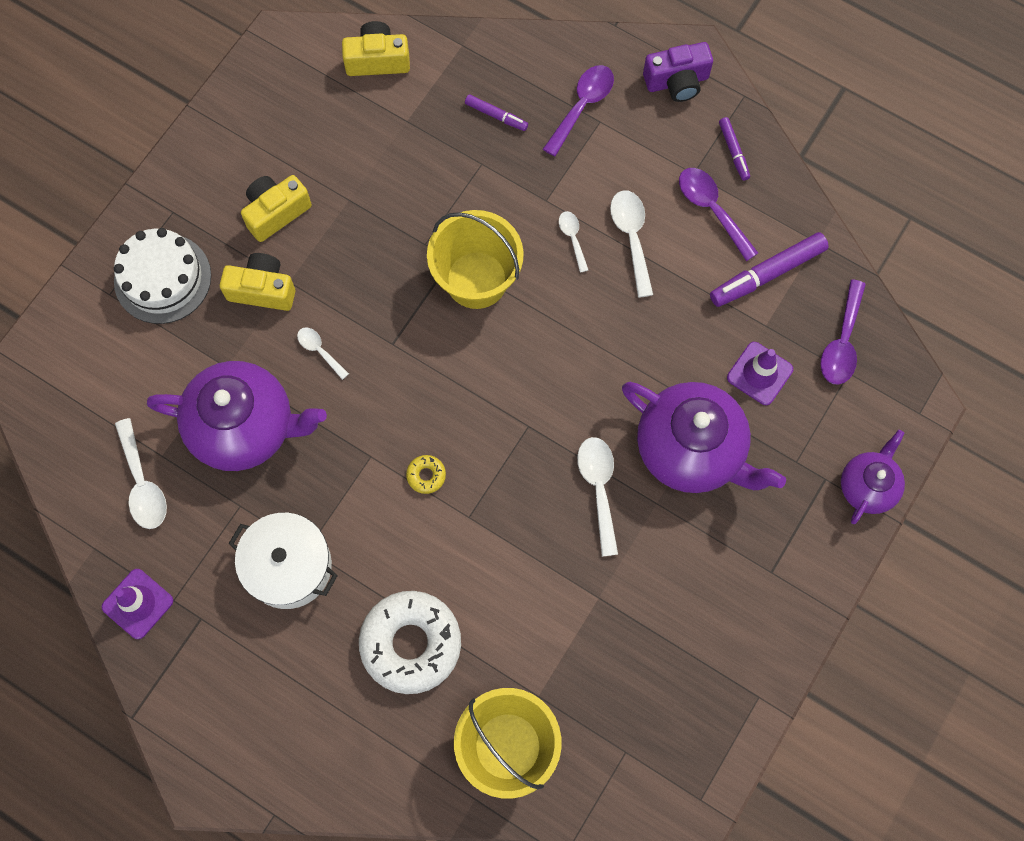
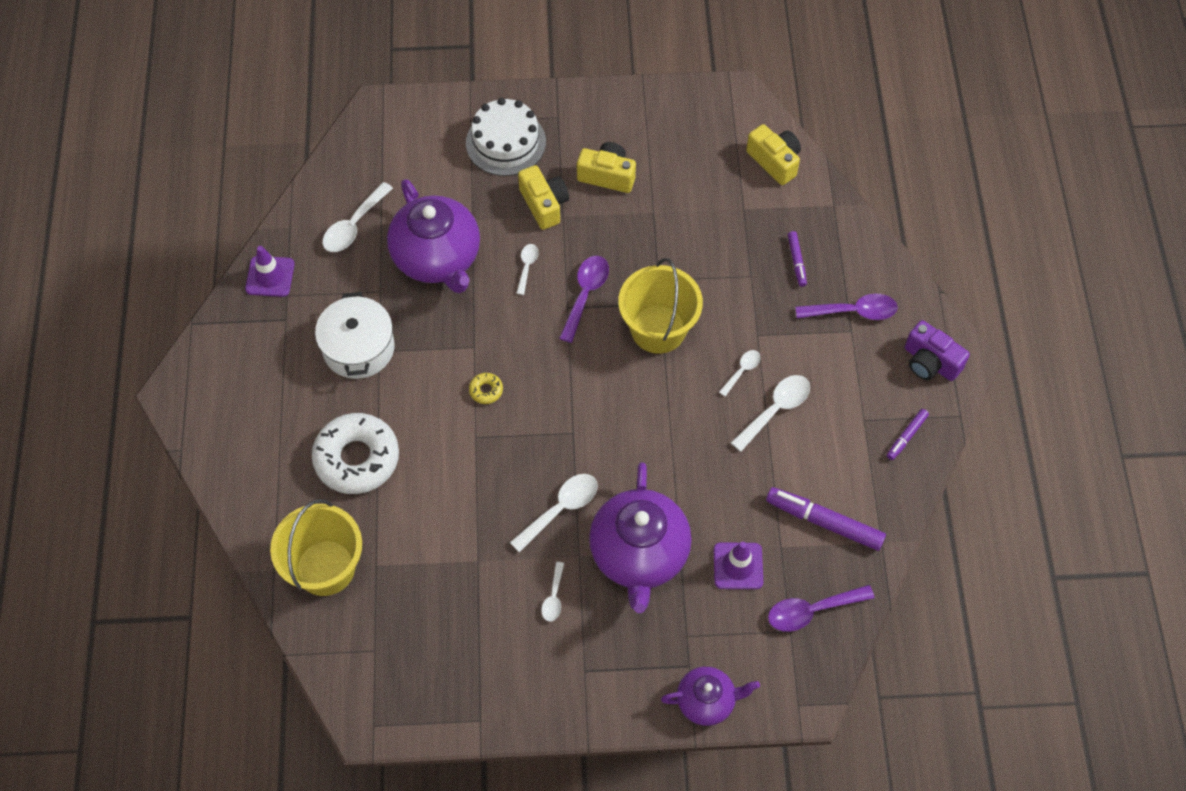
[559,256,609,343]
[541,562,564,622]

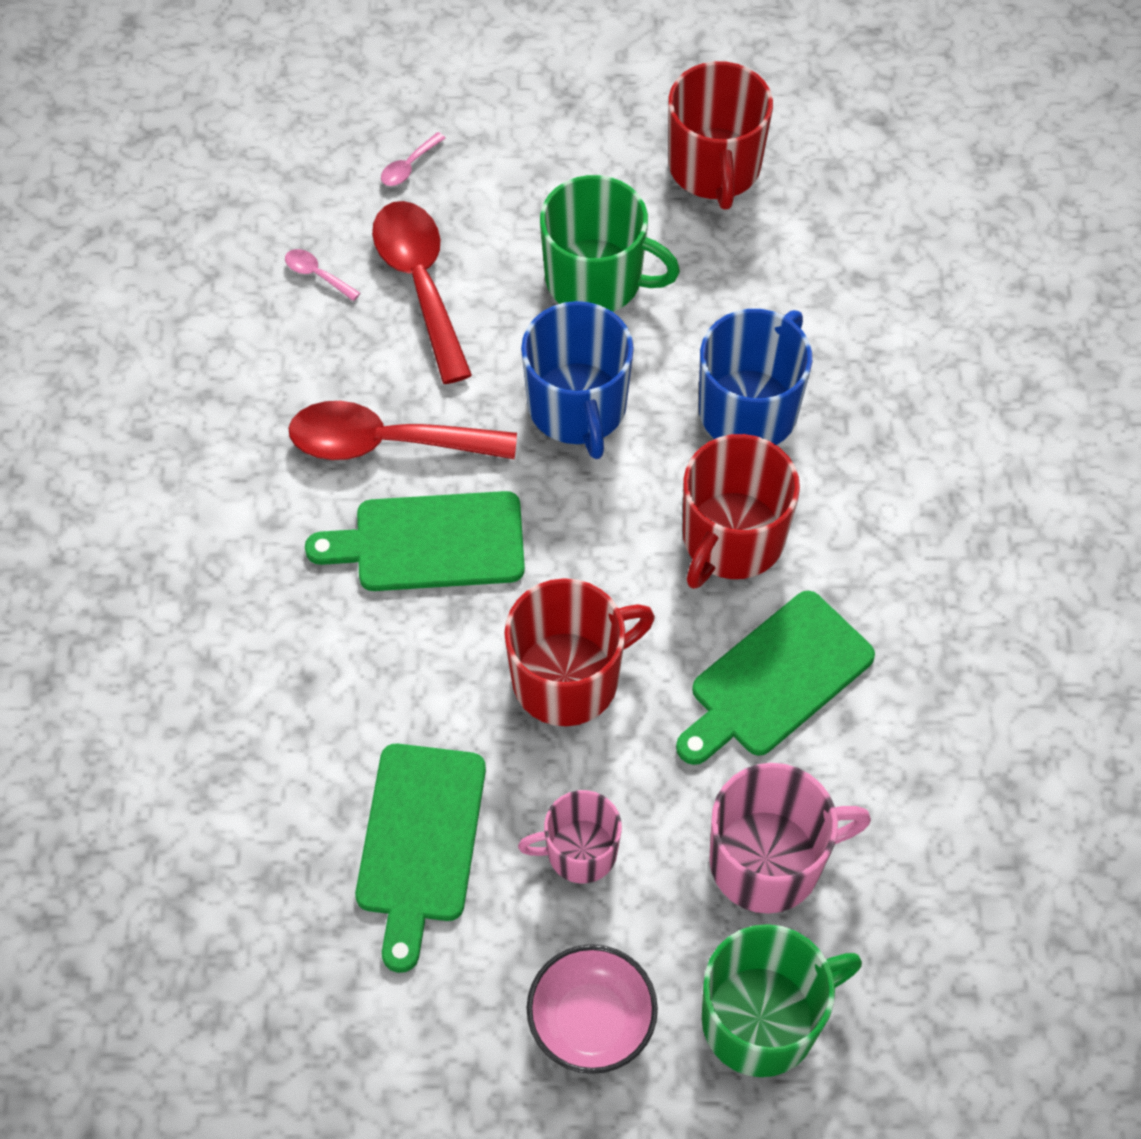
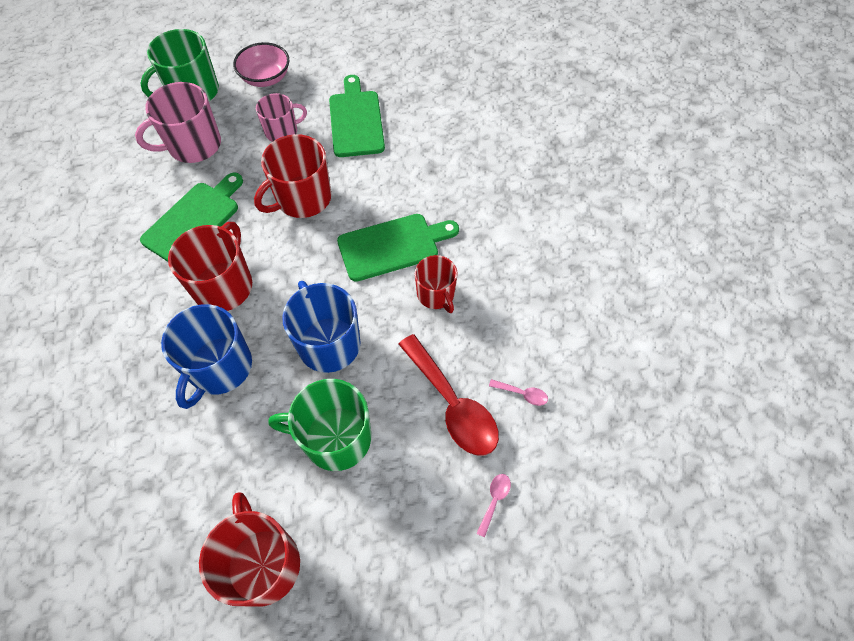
[415,255,458,313]

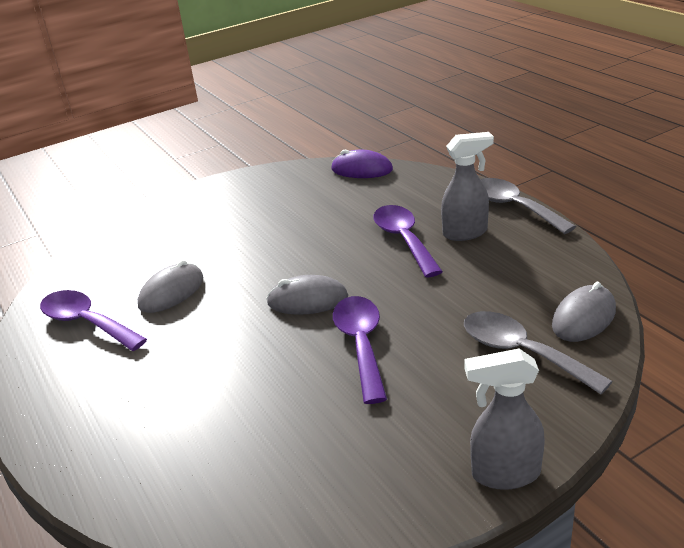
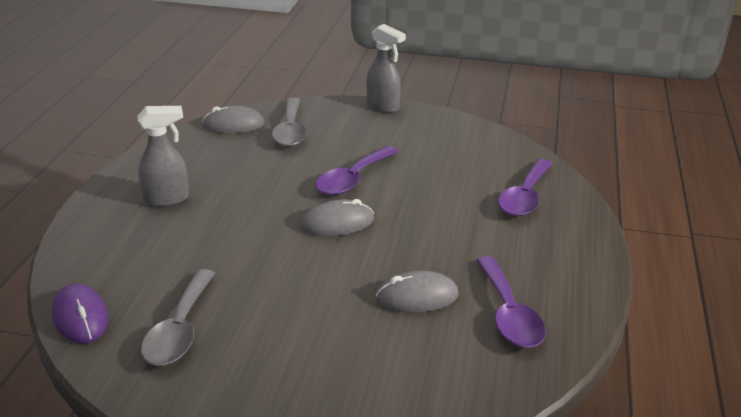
[302,199,374,236]
[498,159,553,216]
[137,106,189,207]
[141,269,215,366]

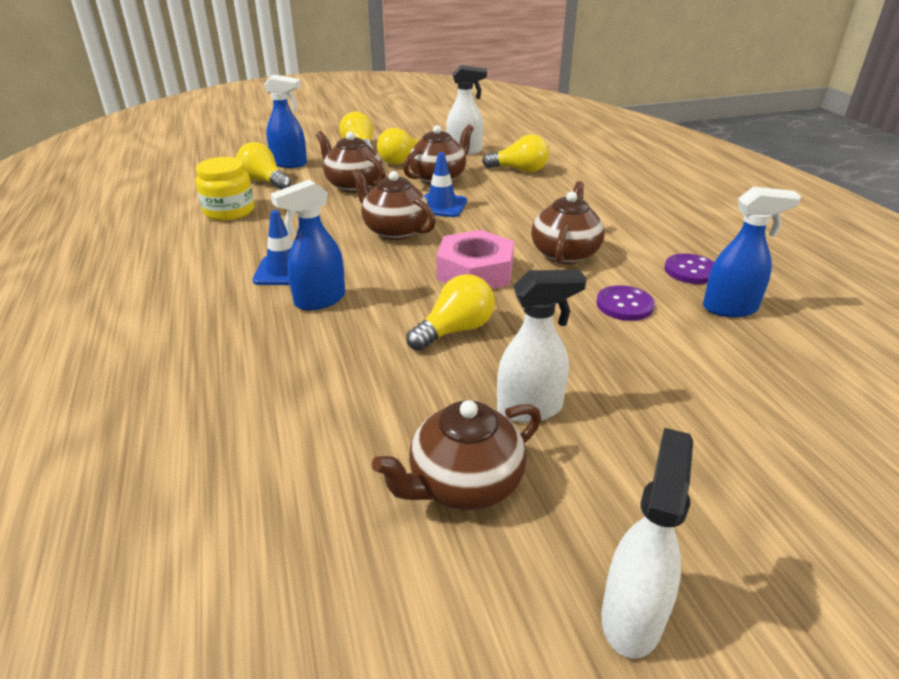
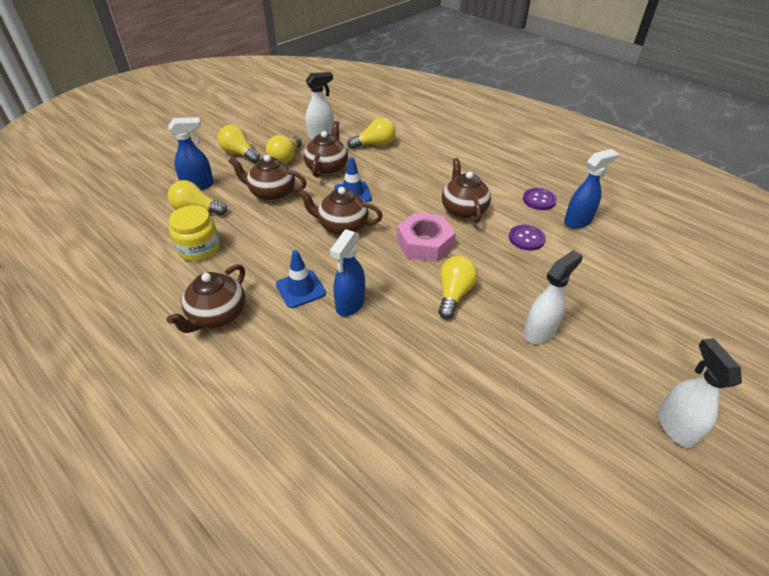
[167,264,245,333]

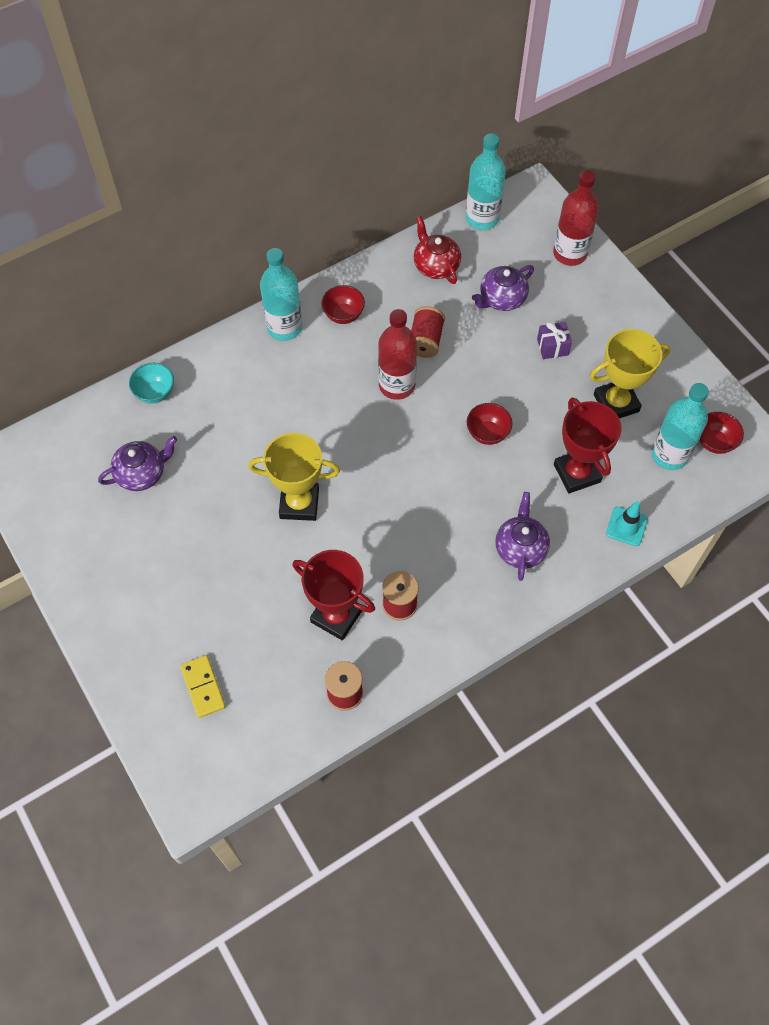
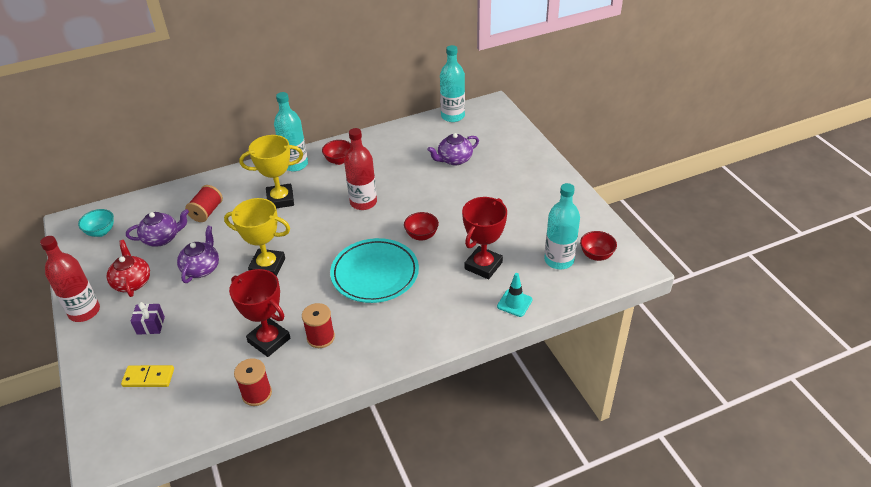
[78,209,114,237]
[121,365,174,387]
[185,185,223,222]
[107,240,150,297]
[177,226,219,283]
[131,302,165,335]
[40,236,100,322]
[462,197,507,279]
[239,135,303,208]
[330,238,419,303]

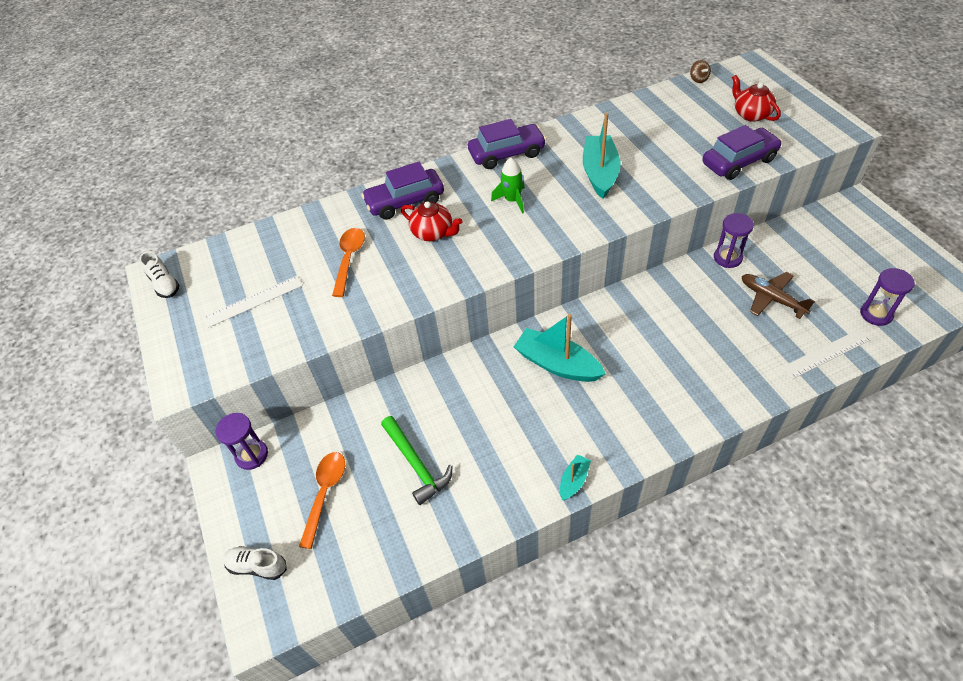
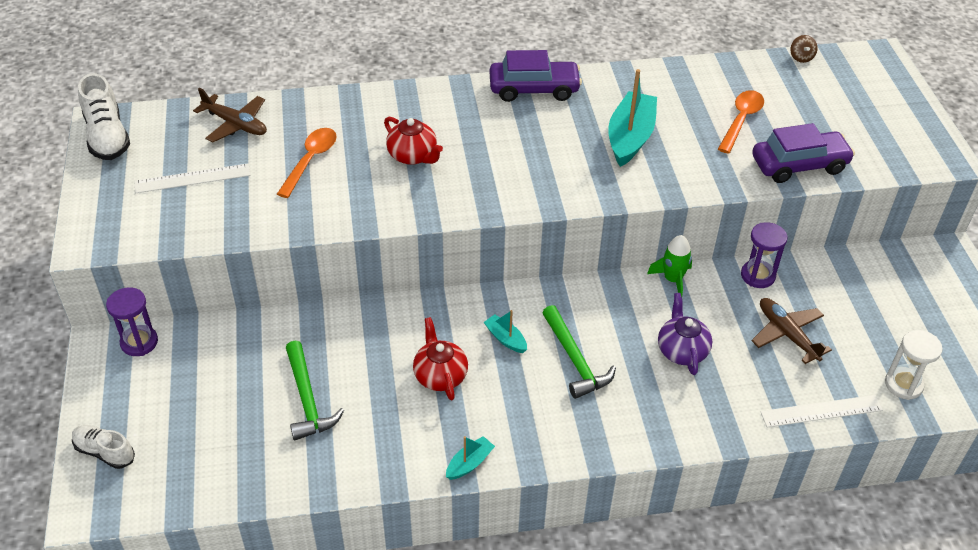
[78,73,130,160]
[718,90,764,154]
[361,162,444,220] (first image)
[647,235,692,297]
[484,310,527,353]
[413,317,468,400]
[885,330,943,400]
[193,88,267,143]
[542,305,616,399]
[658,293,712,375]

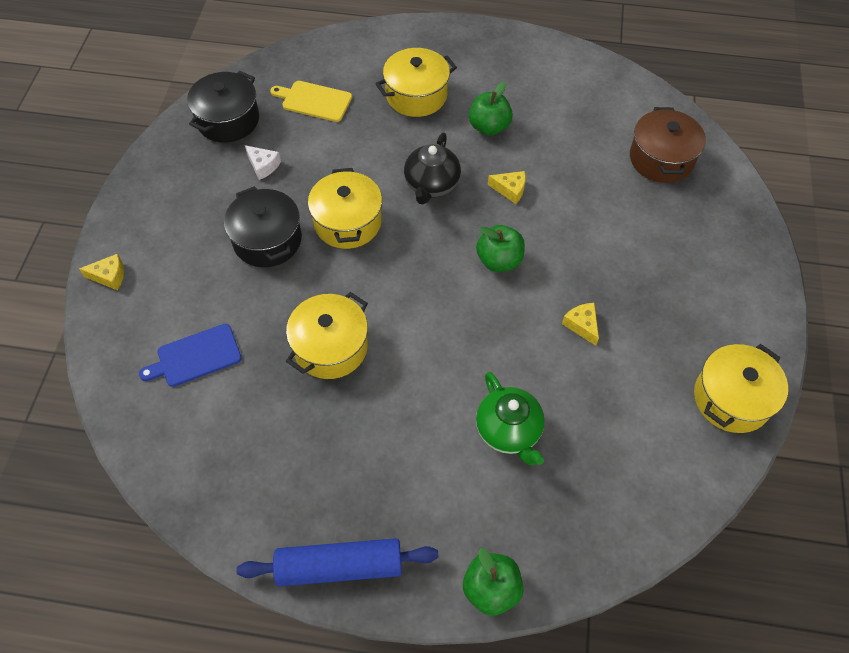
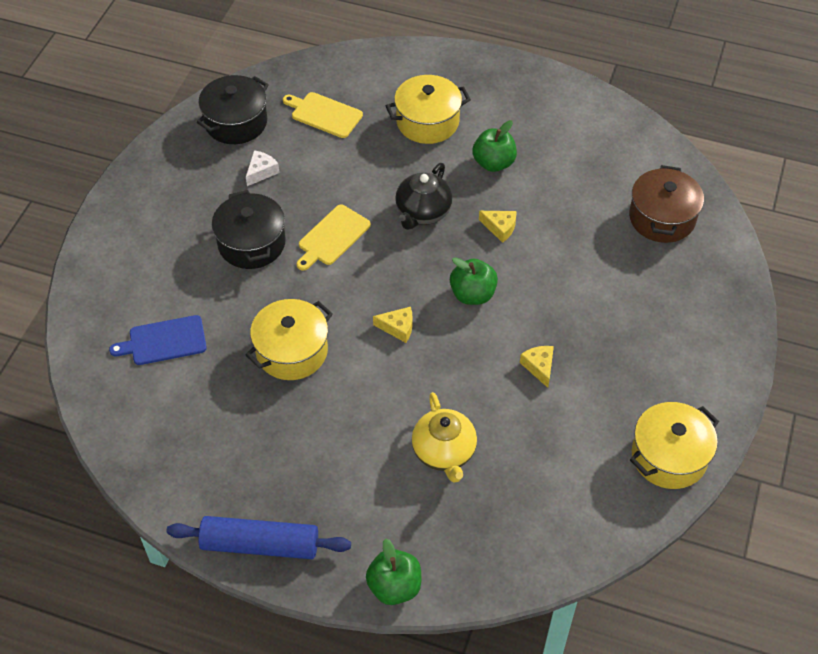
[373,307,412,343]
[246,150,280,186]
[297,204,371,271]
[412,392,477,483]

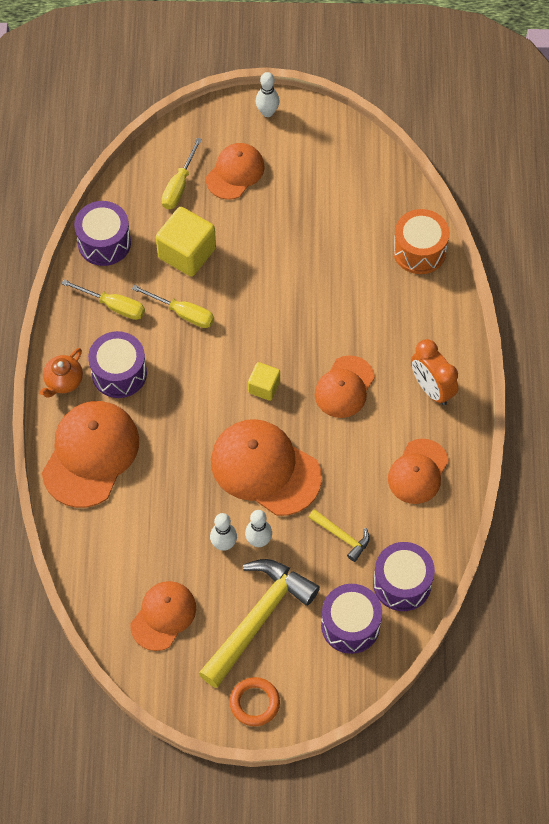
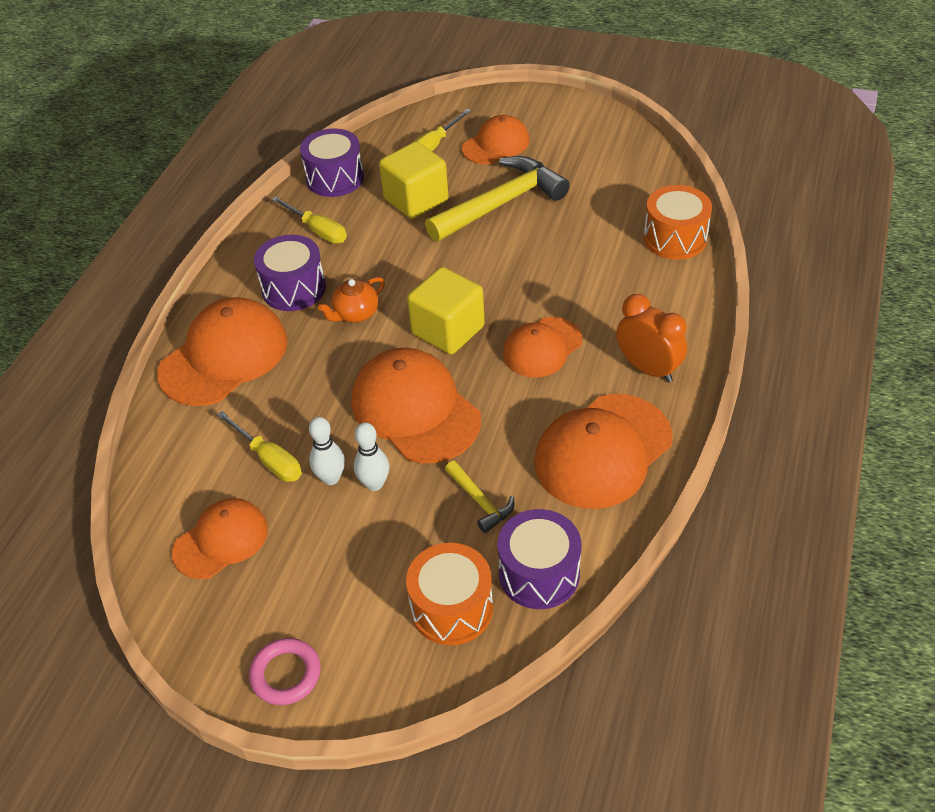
[318,277,385,323]
[217,411,302,482]
[425,156,570,242]
[249,638,321,705]
[407,267,485,354]
[256,72,280,117] (first image)
[406,543,493,645]
[534,394,673,509]
[616,294,687,382]

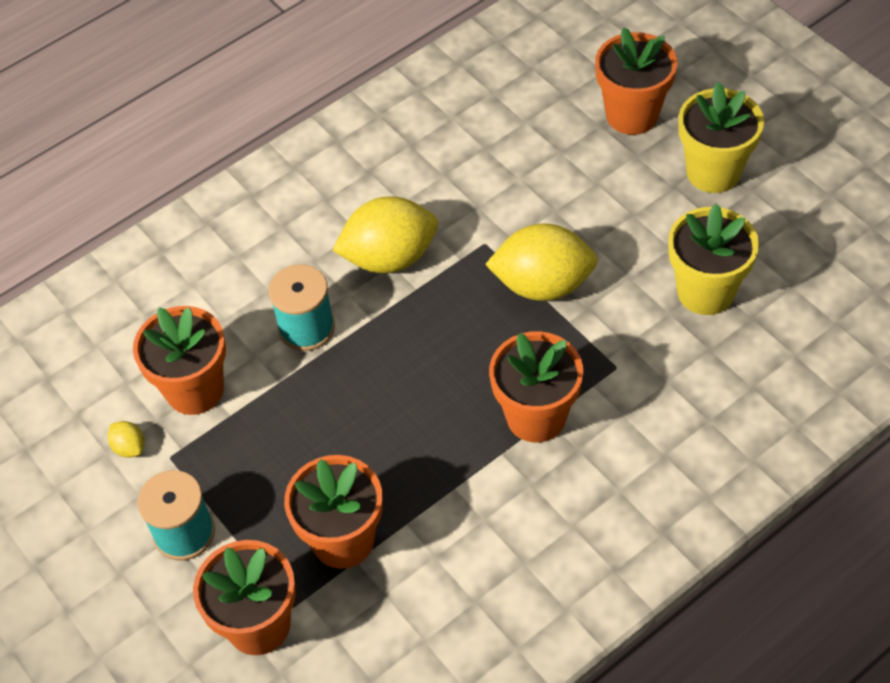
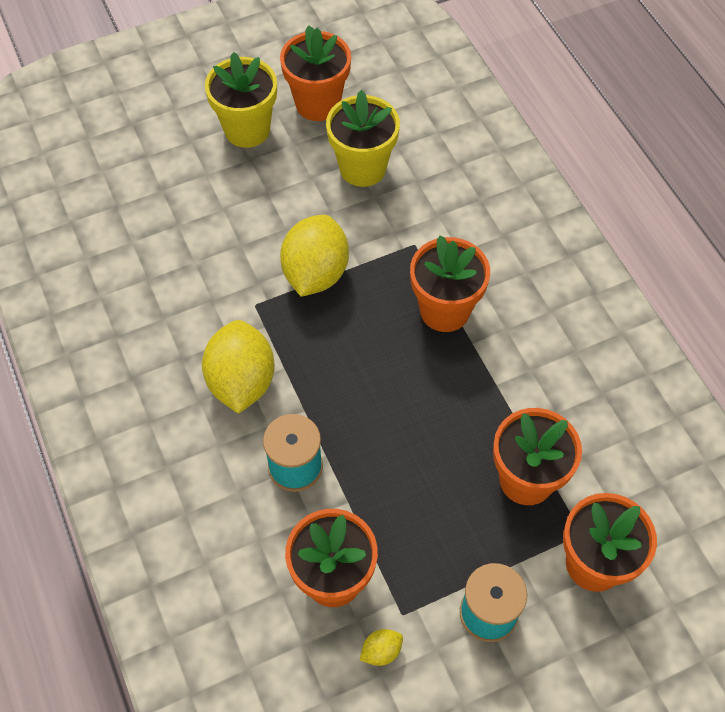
[280,25,351,121]

